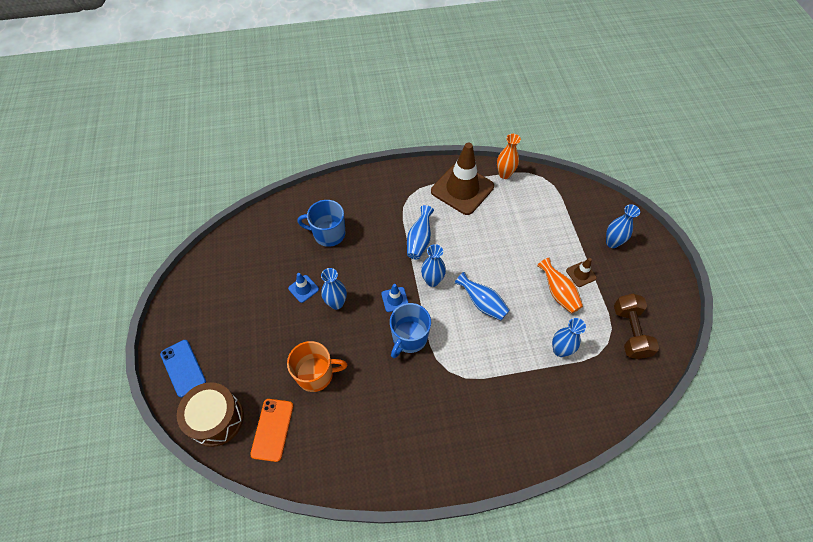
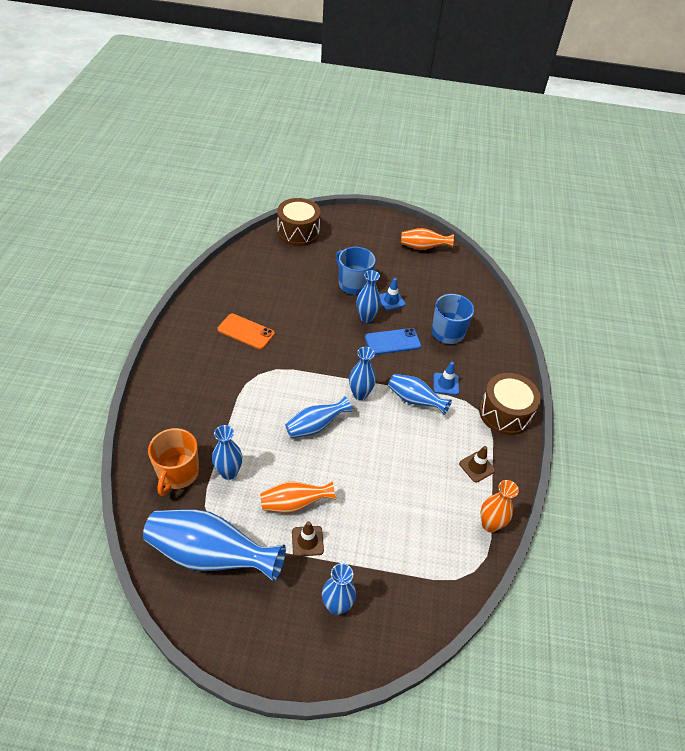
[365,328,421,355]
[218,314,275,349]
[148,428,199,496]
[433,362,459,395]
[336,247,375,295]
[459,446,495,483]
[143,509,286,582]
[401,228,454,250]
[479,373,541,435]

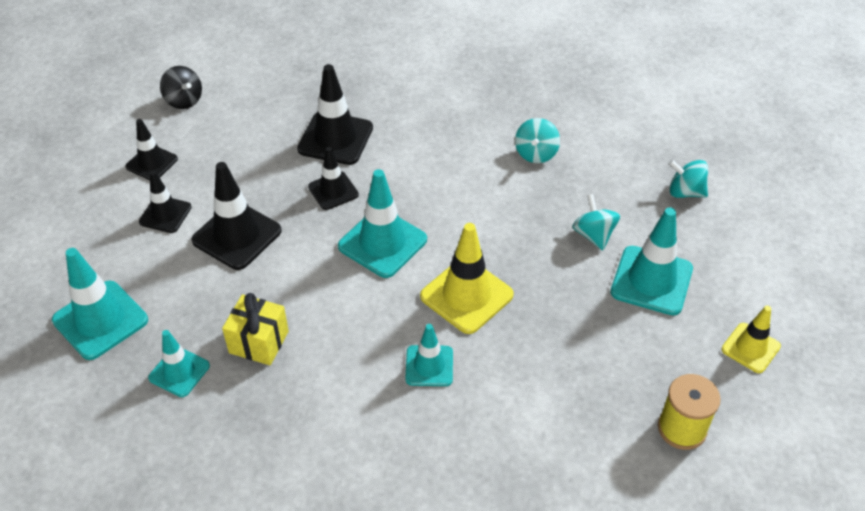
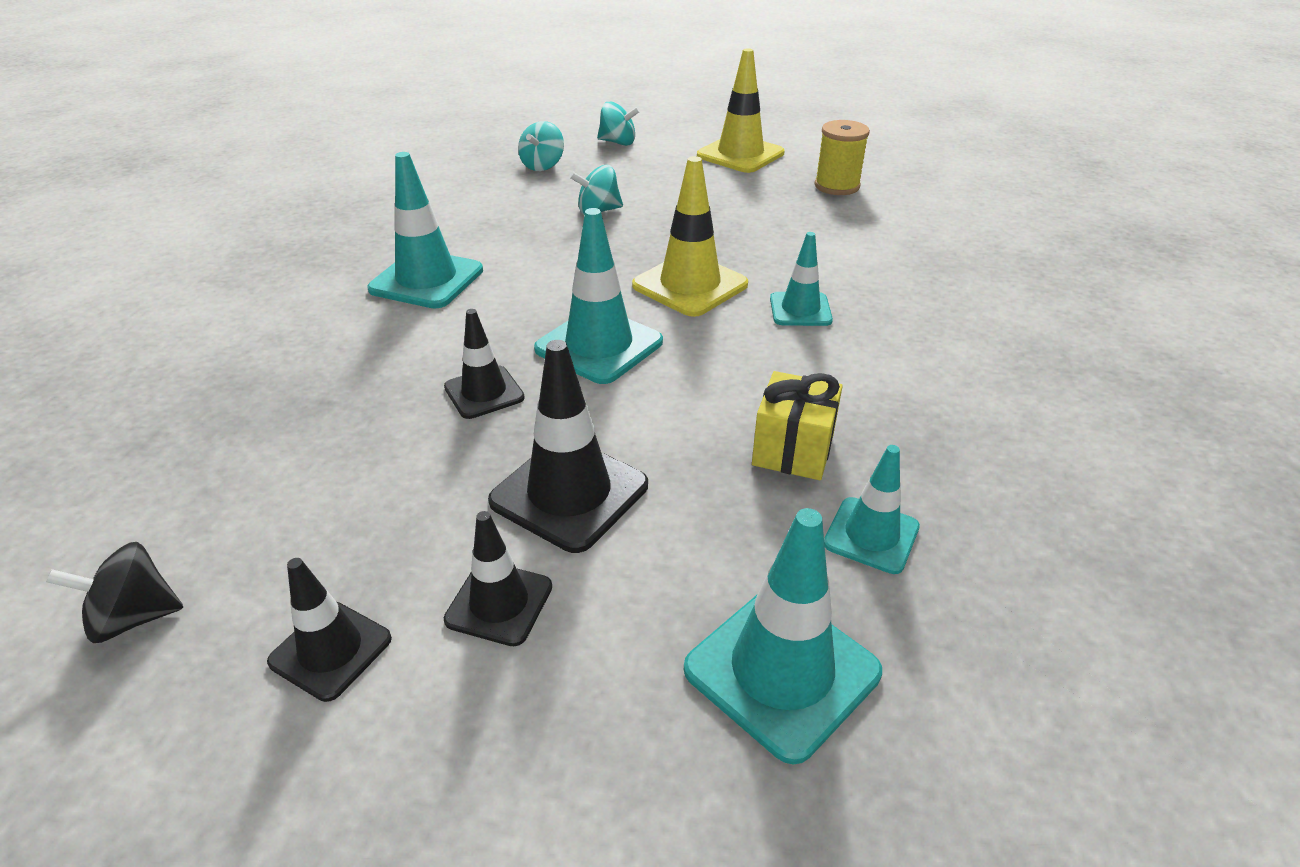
[46,542,183,643]
[297,64,373,165] (first image)
[597,102,640,146]
[367,152,483,308]
[697,48,785,173]

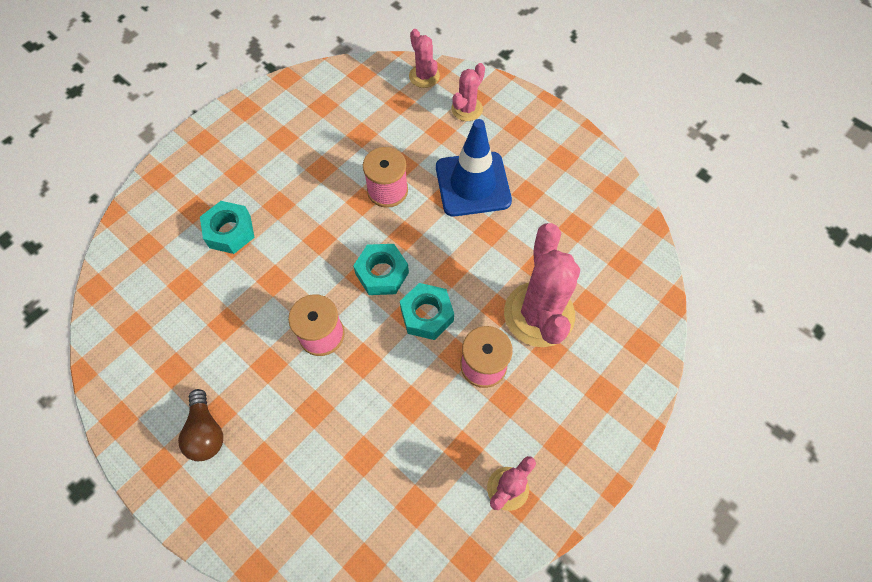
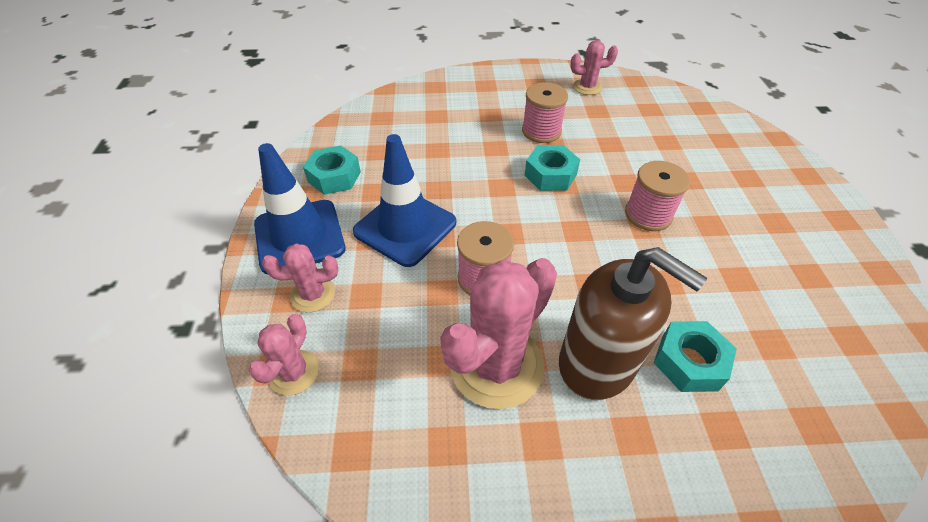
[178,389,223,461] (first image)
[303,145,361,195]
[440,258,557,409]
[254,143,346,275]
[559,247,707,400]

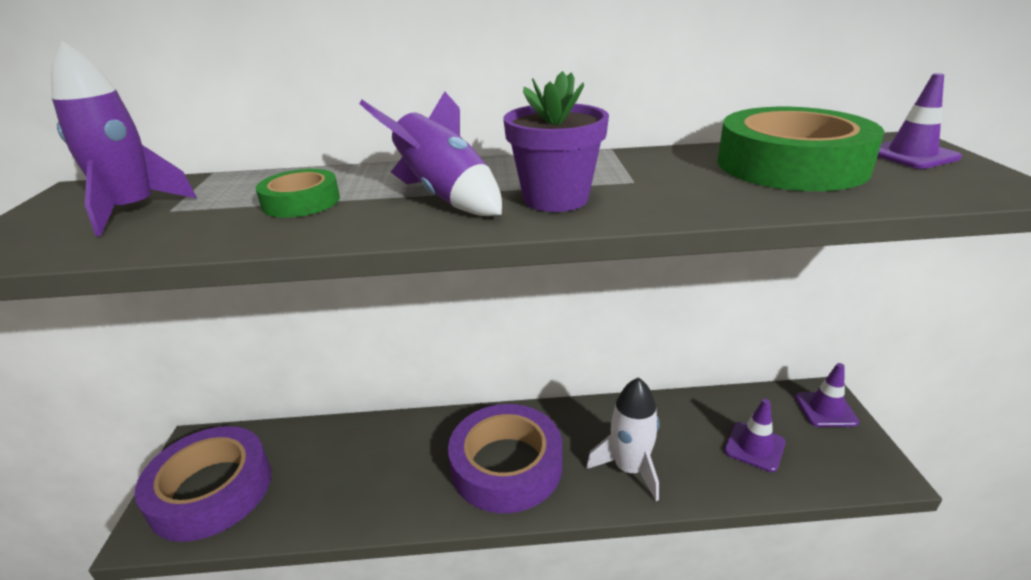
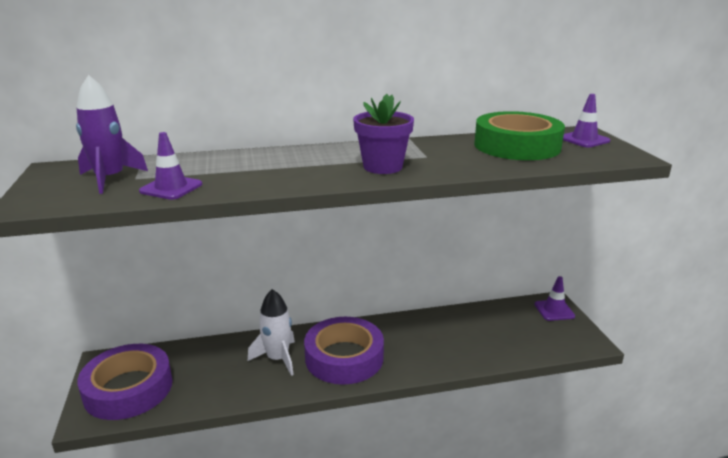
[256,169,340,218] (first image)
[359,91,502,216] (first image)
[248,289,295,376]
[139,132,202,200]

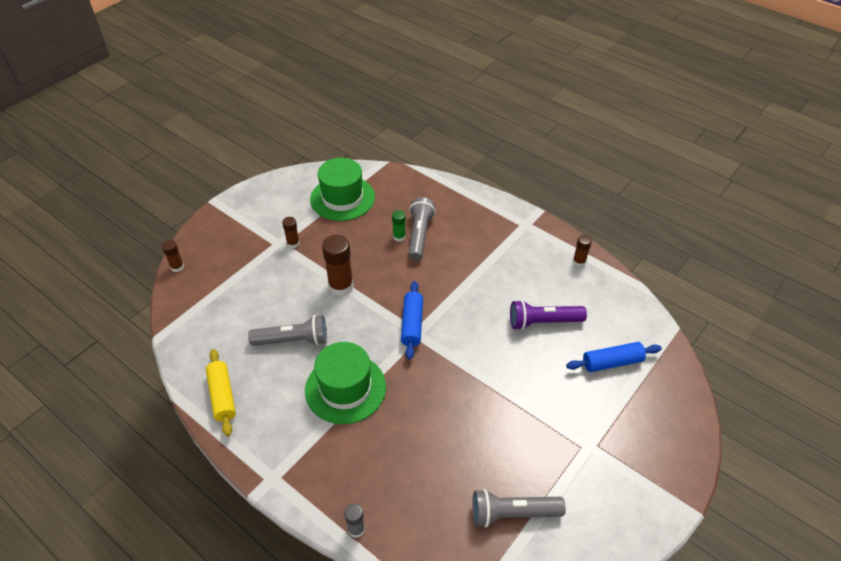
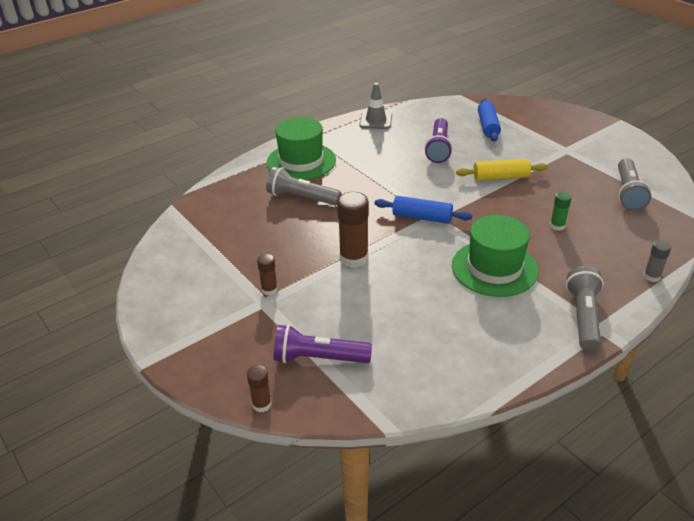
[456,159,548,181]
[566,266,604,351]
[267,117,336,180]
[550,192,572,231]
[359,83,392,129]
[274,324,372,363]

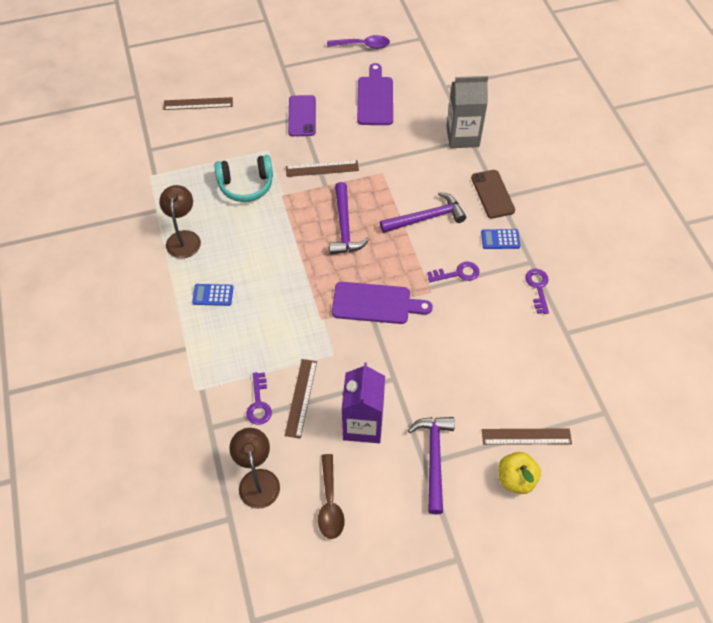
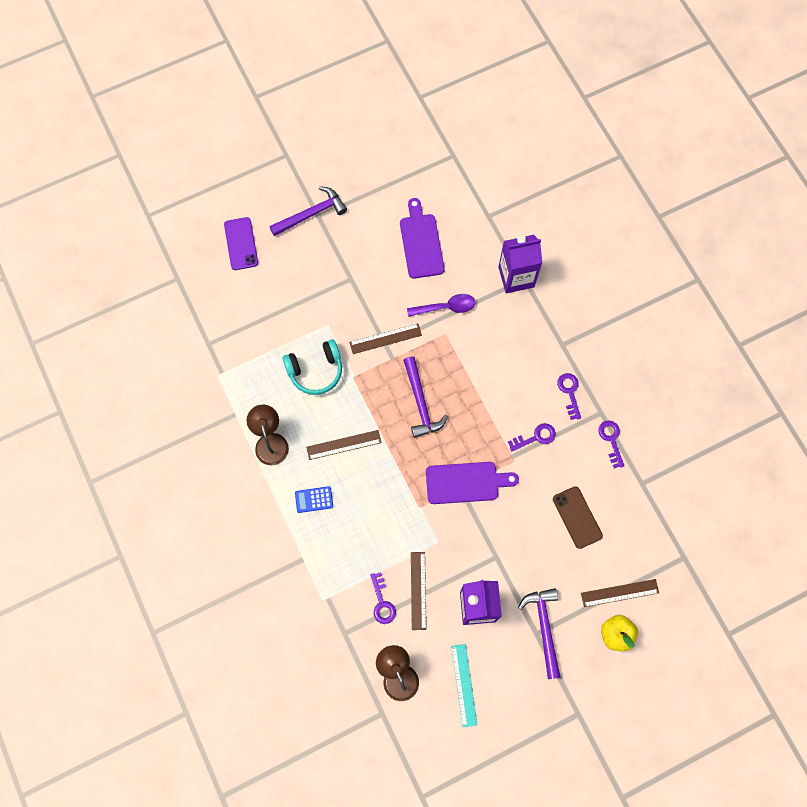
[306,430,382,460]
[224,217,258,270]
[451,644,477,727]
[407,294,475,317]
[269,186,347,236]
[498,235,542,293]
[553,486,603,549]
[557,373,581,420]

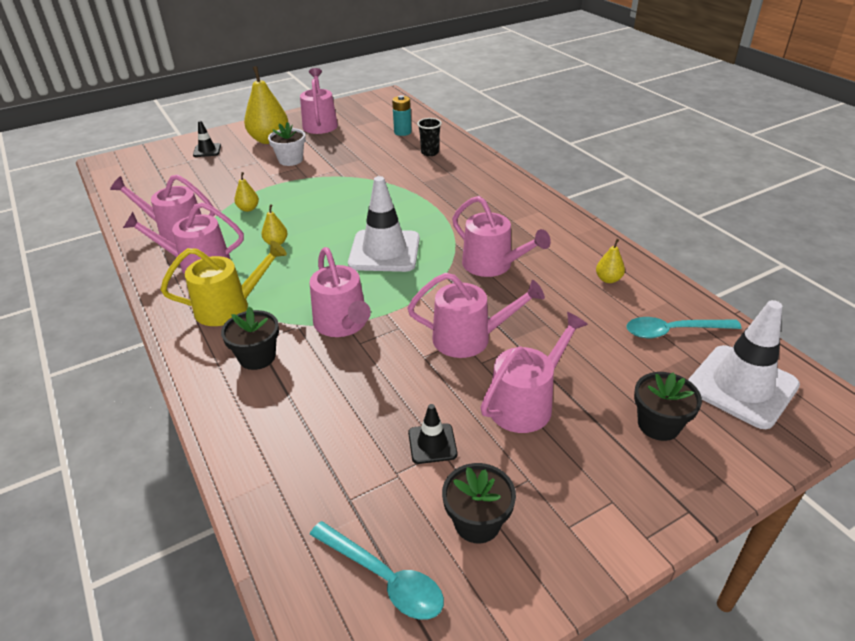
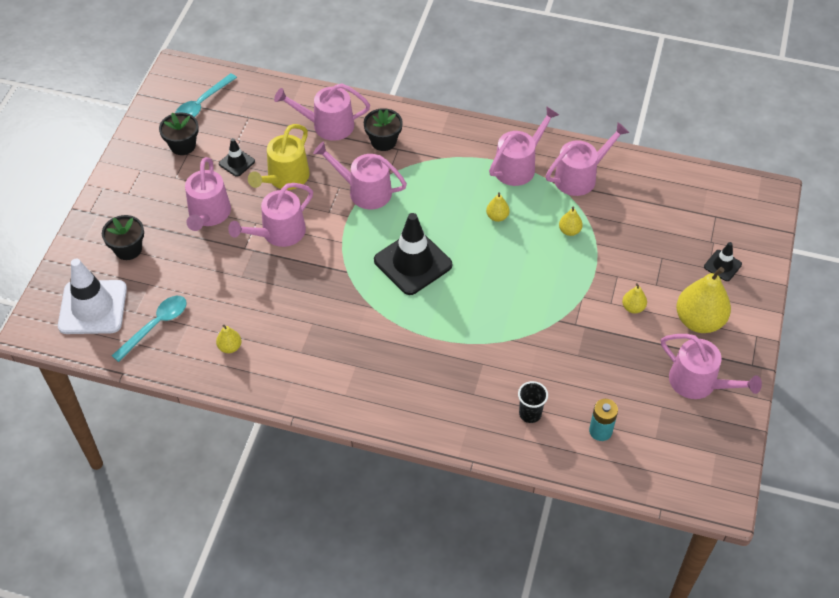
[248,124,310,190]
[622,283,647,313]
[175,73,237,117]
[374,213,452,295]
[274,83,370,141]

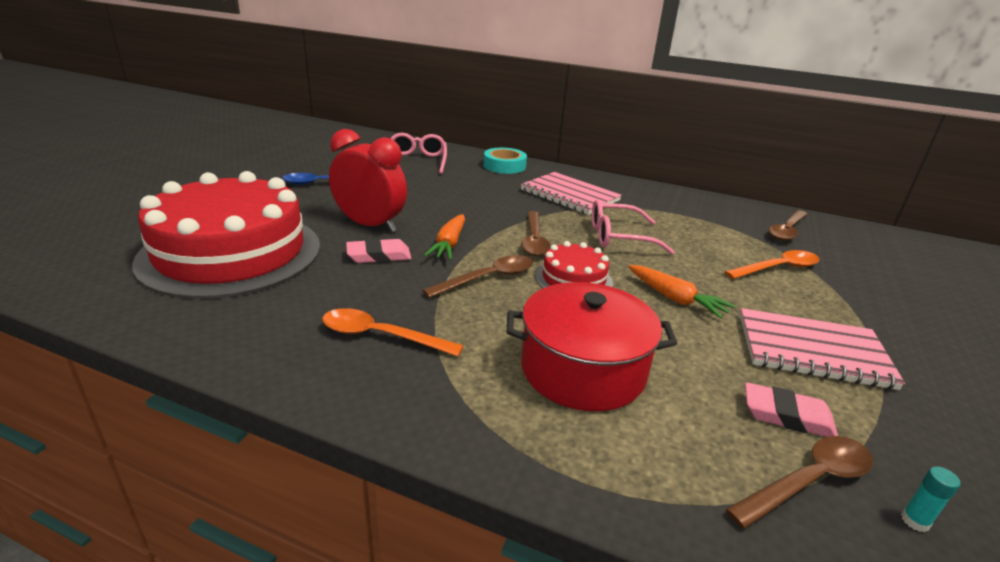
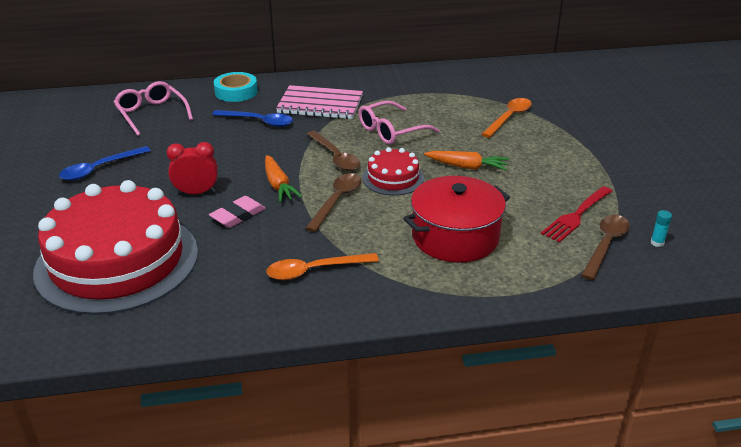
[167,142,218,195]
[740,308,905,390] (first image)
[541,186,613,243]
[769,210,807,241] (first image)
[212,110,293,127]

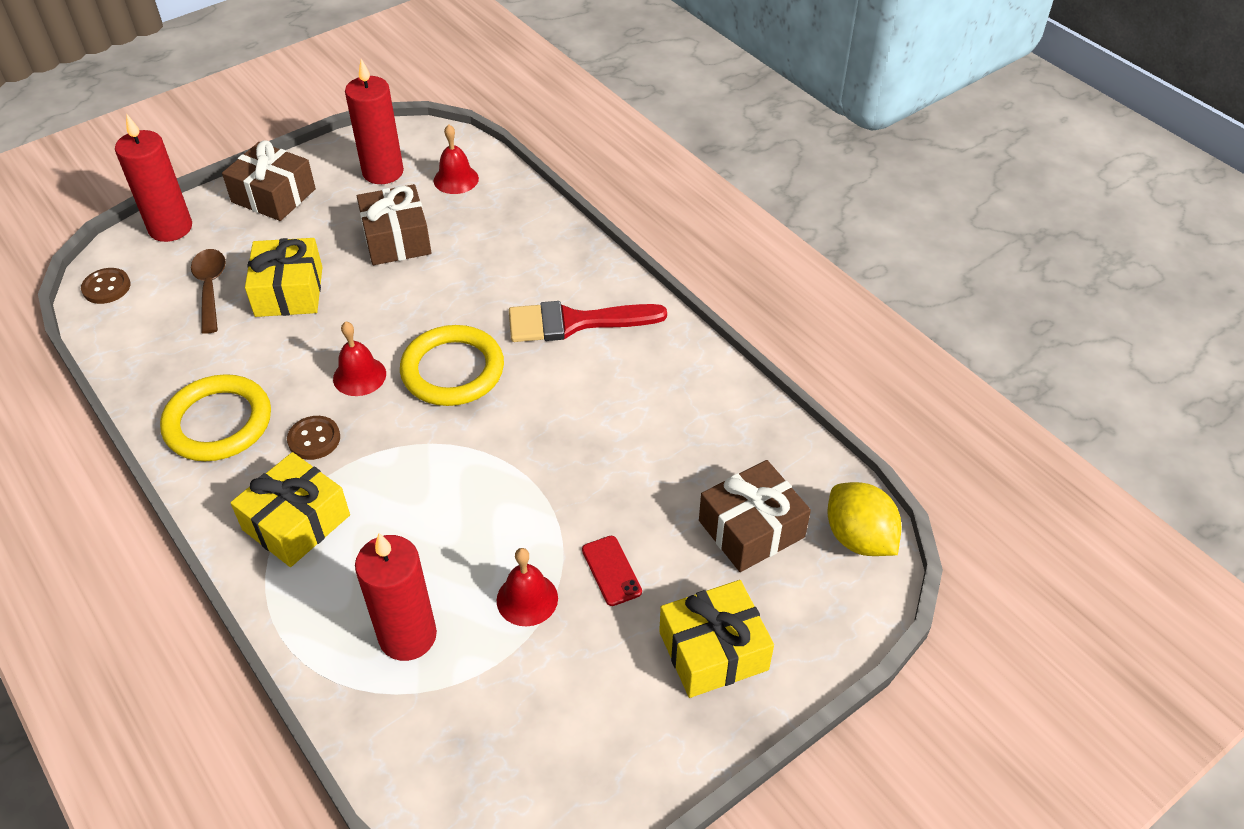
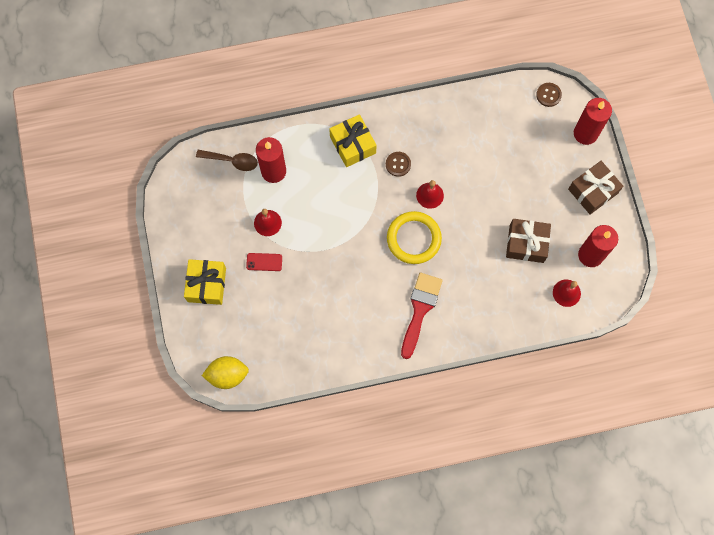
[160,374,271,461] (first image)
[196,150,258,171]
[245,238,322,317] (first image)
[699,460,811,572] (first image)

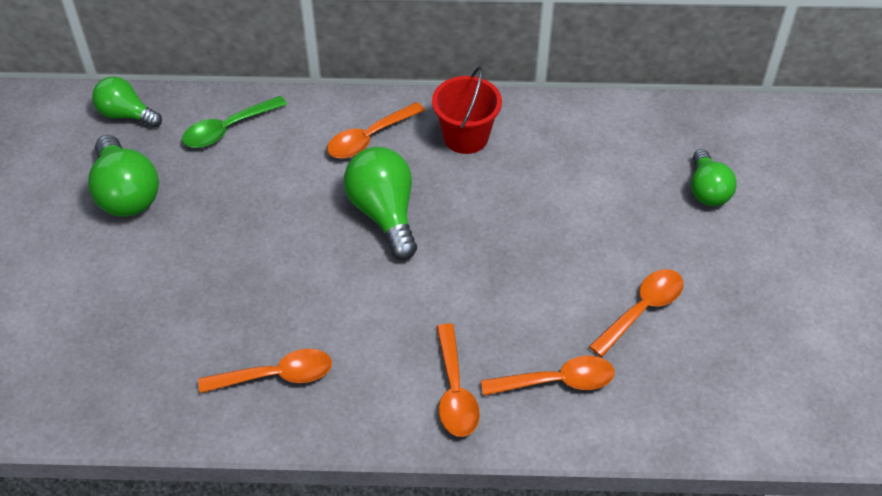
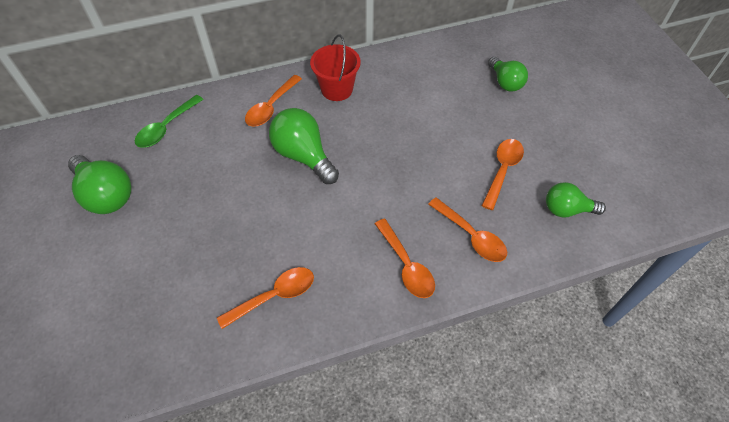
[546,182,606,217]
[428,197,507,262]

